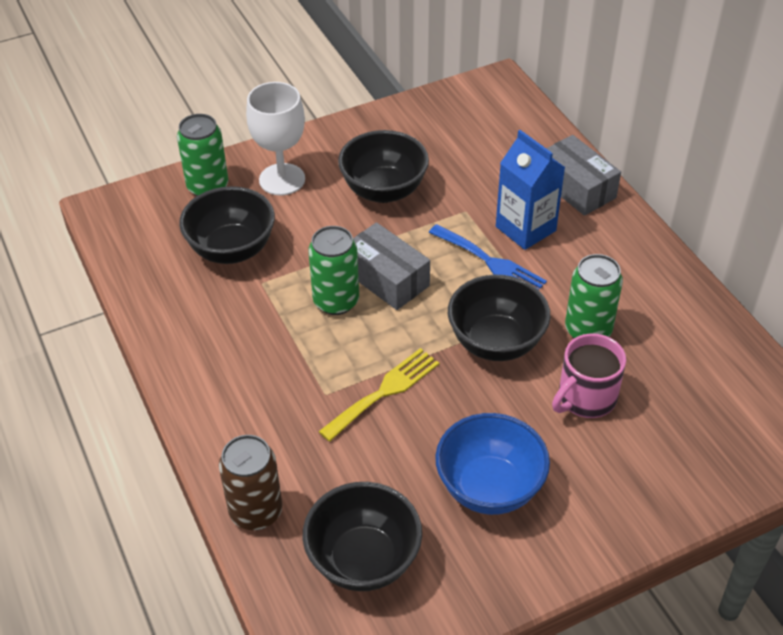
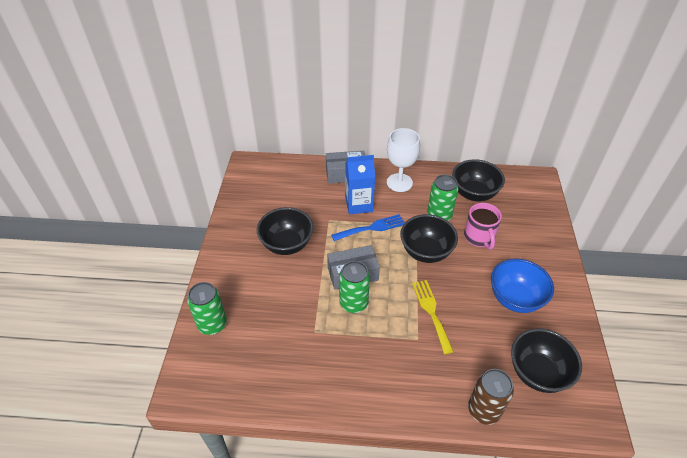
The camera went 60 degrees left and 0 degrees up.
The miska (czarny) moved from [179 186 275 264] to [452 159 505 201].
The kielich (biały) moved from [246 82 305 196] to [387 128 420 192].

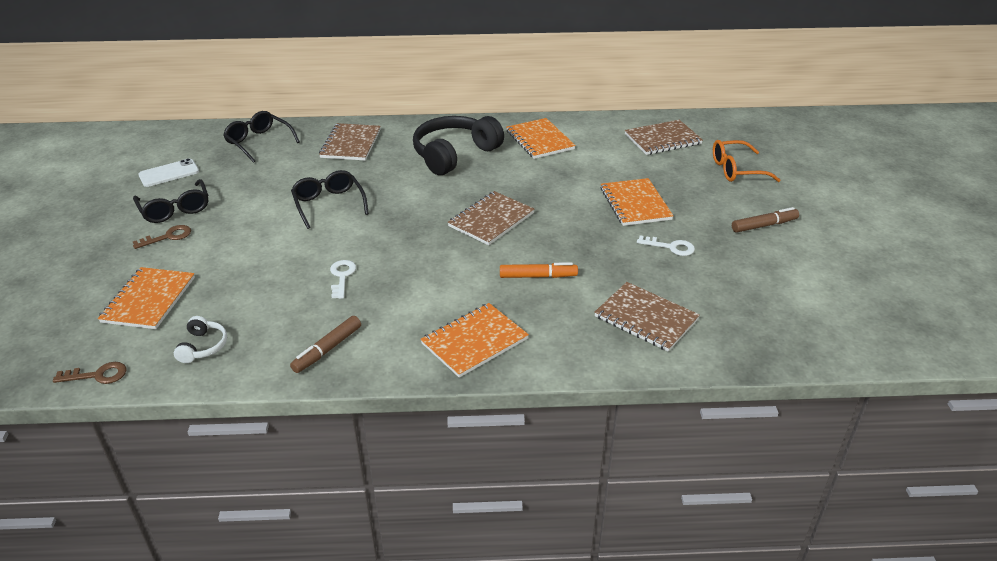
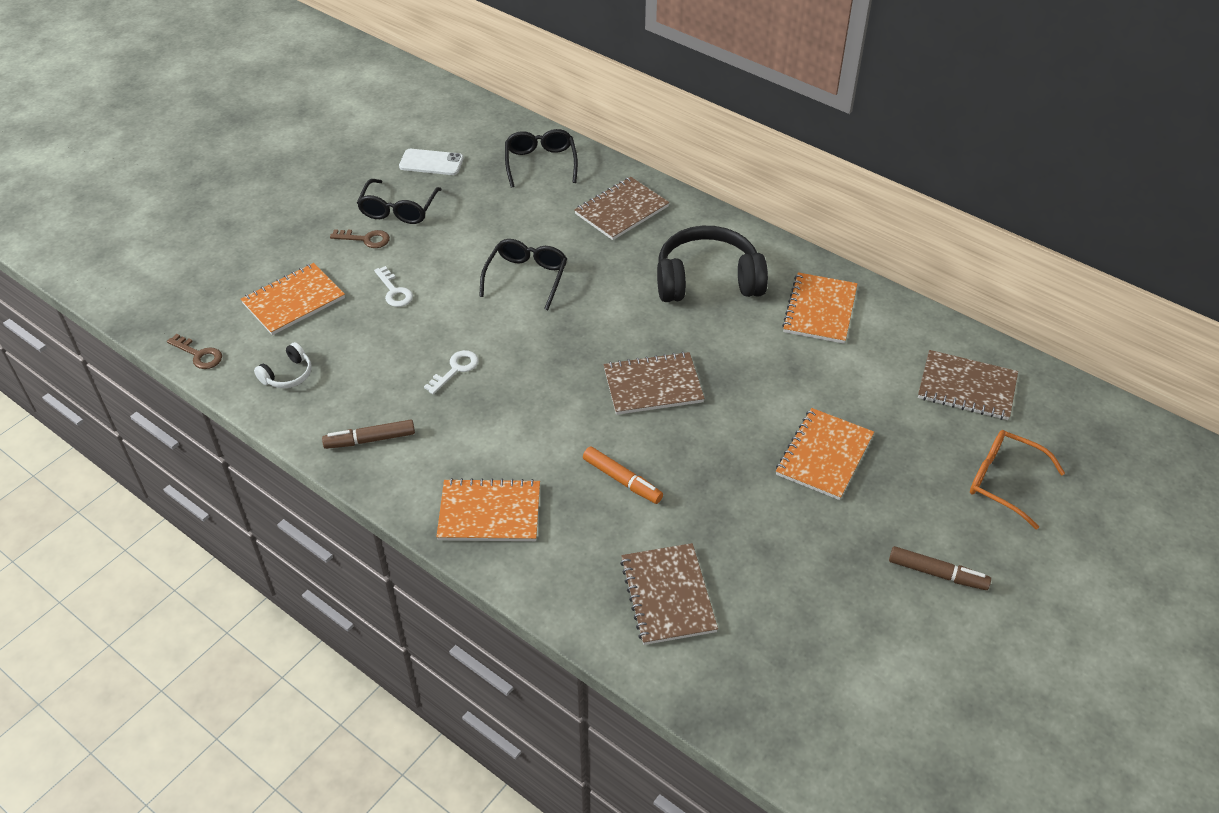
The camera went 40 degrees right and 10 degrees up.
The klucz (biały) moved from [637 235 695 256] to [374 266 413 307].

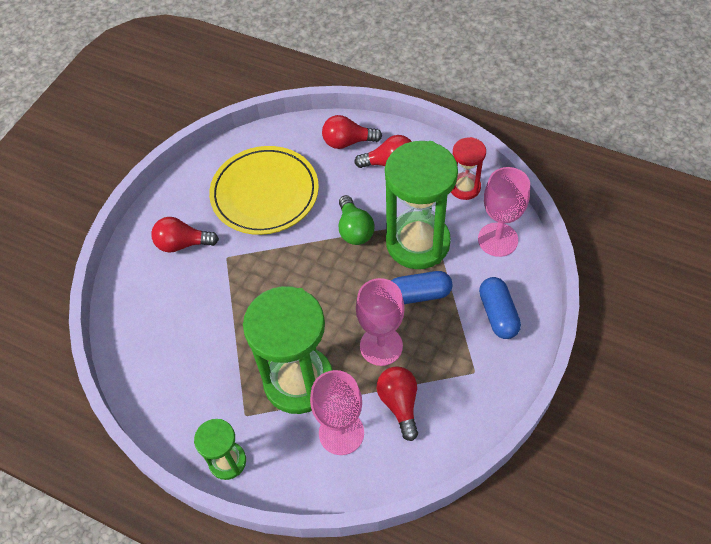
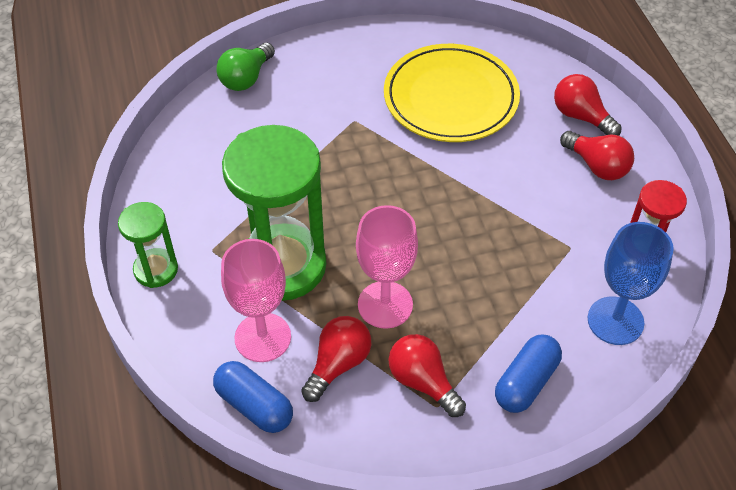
The camera went 45 degrees right and 5 degrees down.
The klepsydra (zielony) at [385 141 458 269] disappeared.
The żarówka (czerwony) moved from [151 217 219 253] to [388 334 466 417].
The żarówka (zielony) moved from [339 195 374 245] to [216 43 275 91].
The kapsułka (niebieski) moved from [391 271 453 304] to [213 361 293 433].
The kielich (różowy) at [478 167 530 257] became the kielich (niebieski) at [588 222 674 345].

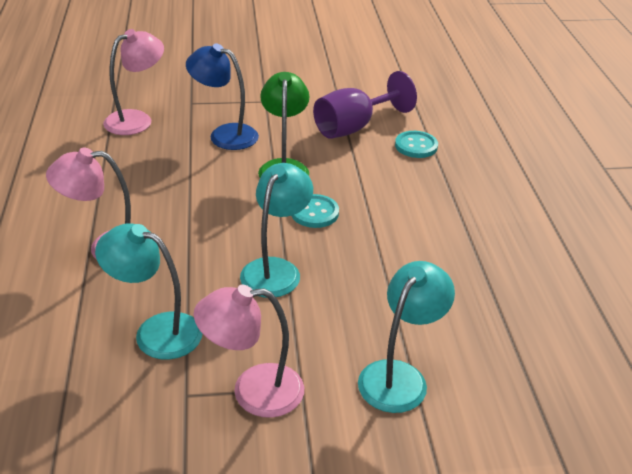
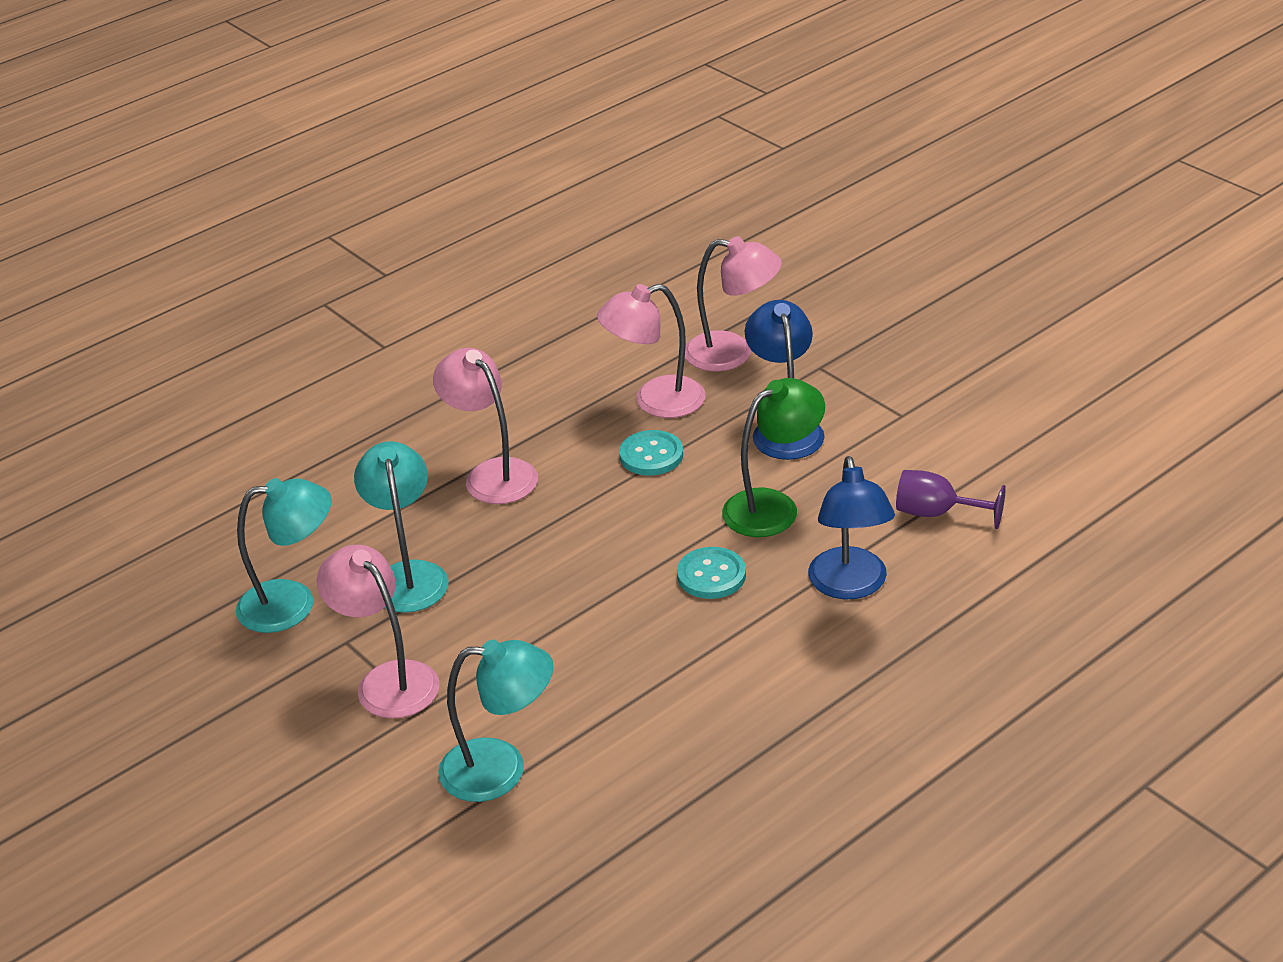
The camera went 60 degrees right and 0 degrees up.
The lampka (różowy) at [597 284 706 418] appeared.
The lampka (niebieski) at [808 456 895 599] appeared.
The lampka (turkusowy) moved from [240 163 313 298] to [236 478 331 633].
The guzik (turkusowy) moved from [395 131 438 158] to [619 430 683 476].
The kielich (fioletowy) at [313 71 417 139] changed to 0.63 times the size.

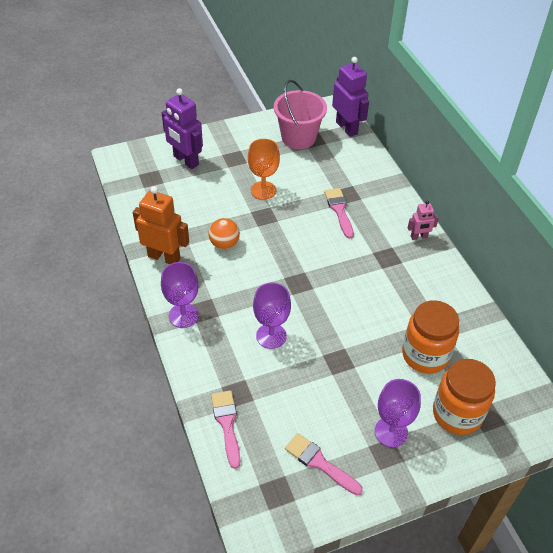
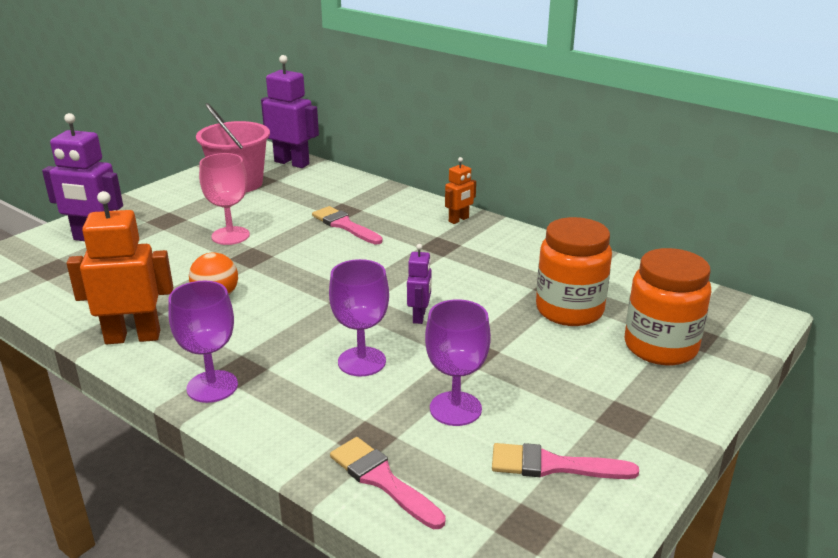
The camera went 30 degrees left and 20 degrees down.
The robot (fioletowy) at [407 244 431 324] appeared.
The kielich (fioletowy) moved from [375 379 421 447] to [425 299 491 426].
The kielich (pomarańczowy) at [248 139 280 200] became the kielich (różowy) at [199 153 250 245].
The robot (różowy) at [408 201 439 240] became the robot (pomarańczowy) at [445 157 476 224].

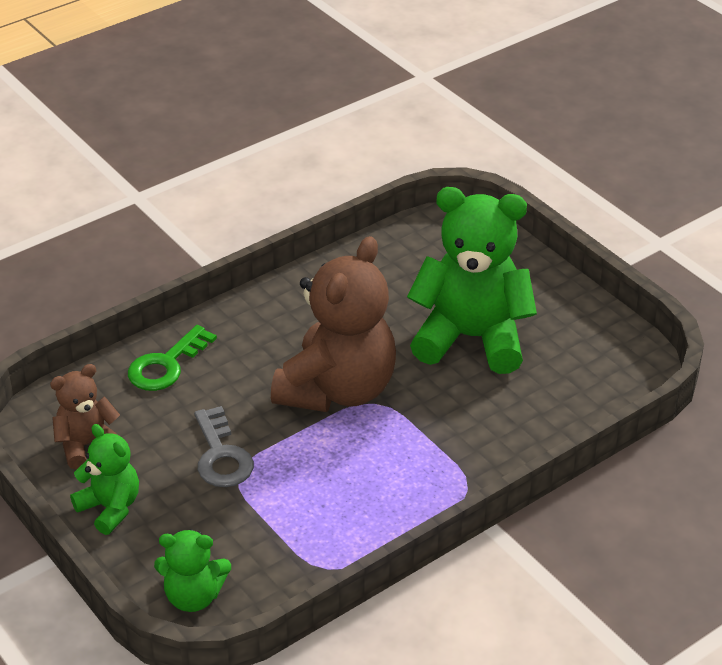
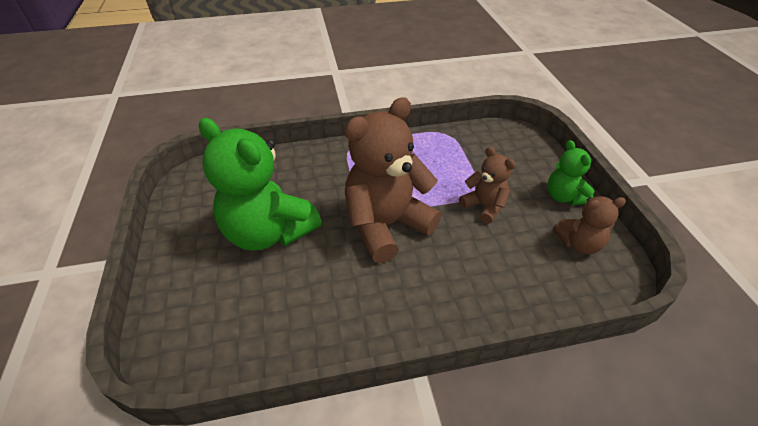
The camera went 155 degrees left and 5 degrees up.
The klucz (zielony) at [128 325 217 391] disappeared.
The miś (zielony) at [154 529 231 612] disappeared.
The klucz (szary) at [194 406 254 487] was replaced by the miś (brązowy) at [459 147 515 224].

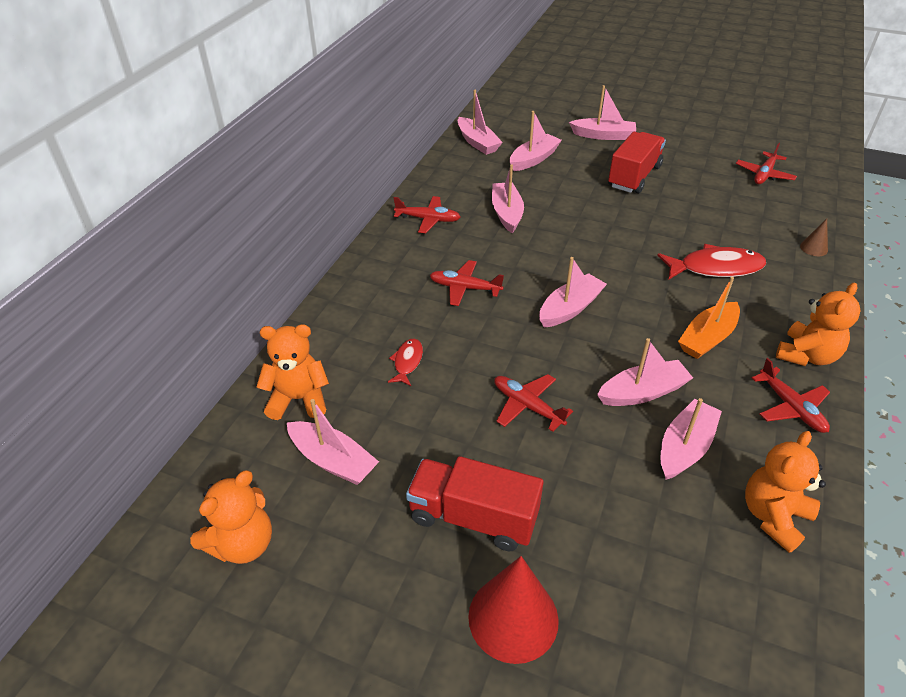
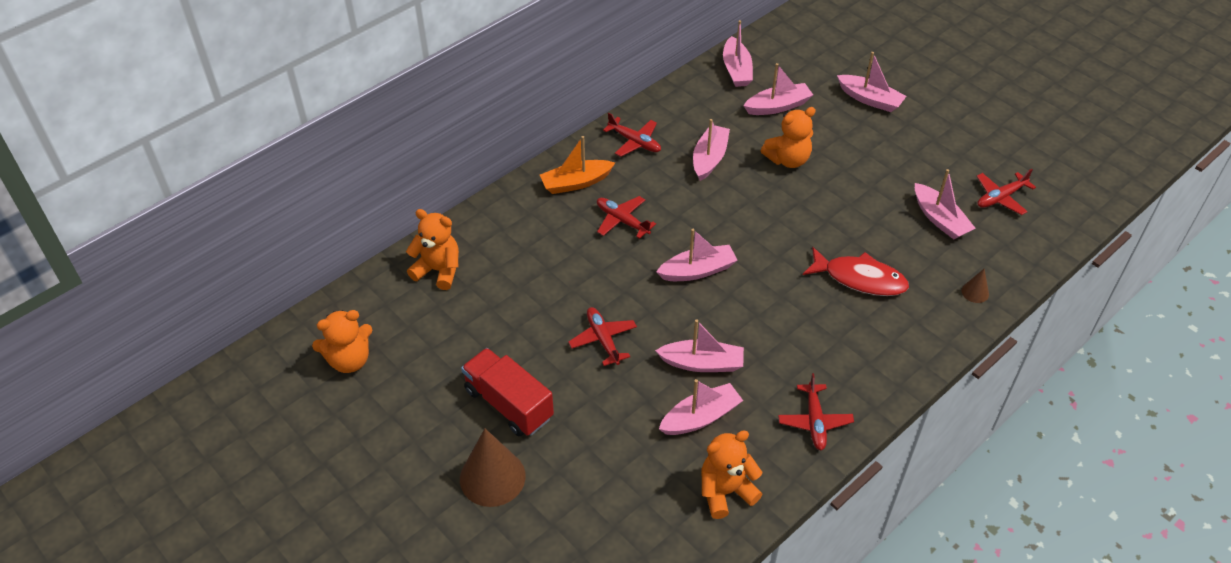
The camera went 25 degrees right and 5 degrees up.
The ryba (czerwony) at [388 339 423 386] disappeared.
The ciężarówka (czerwony) at [608 132 666 193] disappeared.
The łódka (różowy) moved from [287 399 379 485] to [915 169 976 240].
The łódka (pomarańczowy) moved from [678 277 740 359] to [540 136 615 194].
The miś (pomarańczowy) moved from [776 283 860 366] to [761 107 816 168].
The stożek (czerwony) at [468 556 559 664] became the stożek (brązowy) at [460 429 526 507].

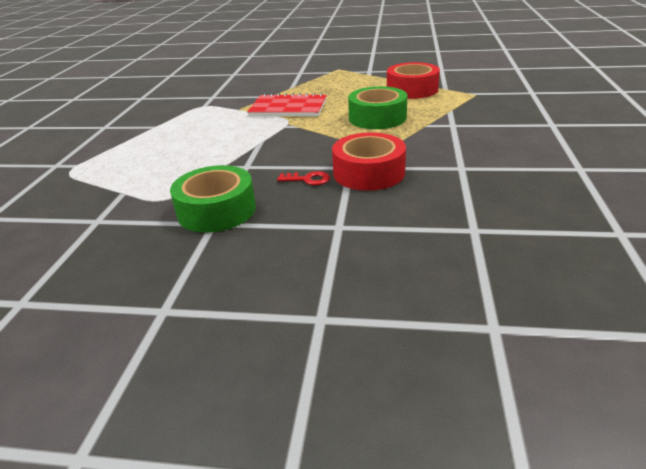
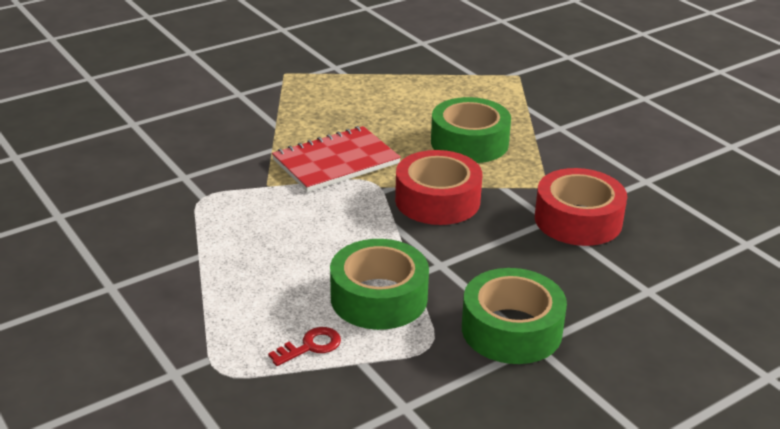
The camera went 45 degrees left and 0 degrees up.
The taśma klejąca (zielony) at [330 239 429 330] appeared.
The klucz (czerwony) moved from [277 171 330 185] to [268 327 341 366].
The taśma klejąca (czerwony) moved from [387 62 440 99] to [395 150 482 225].

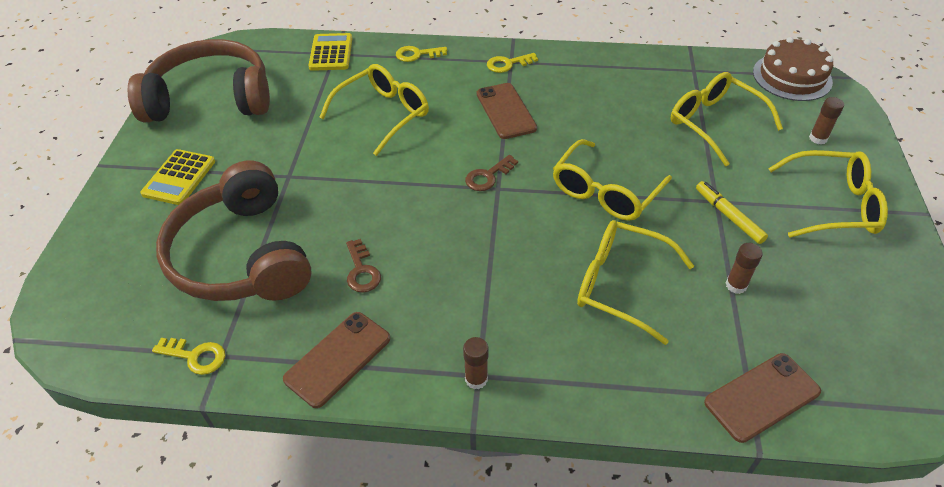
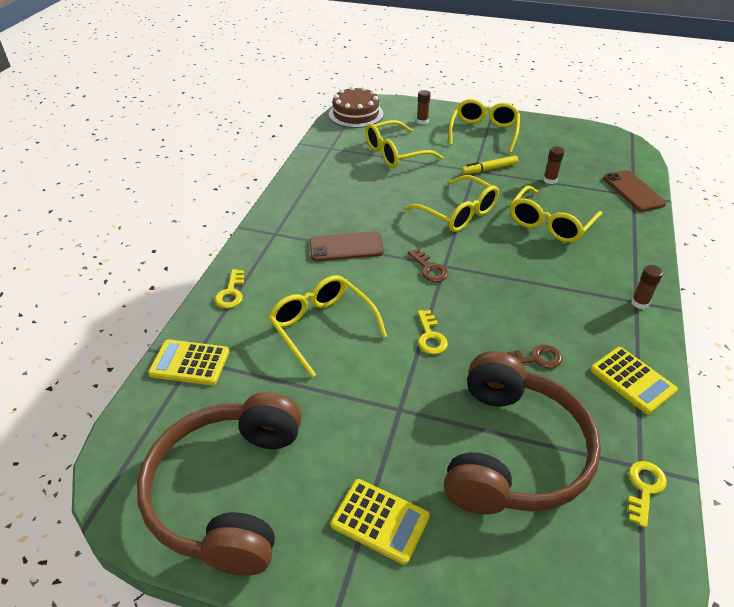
The camera went 80 degrees left and 5 degrees down.
The klucz (żółty) moved from [487 53 538 73] to [418 310 448 354].
The telefon (brązowy) at [283 312 390 408] was replaced by the kalkulator (żółty) at [590 347 678 414].
The słuchawki (brązowy) at [156 161 311 301] turned 60 degrees counterclockwise.

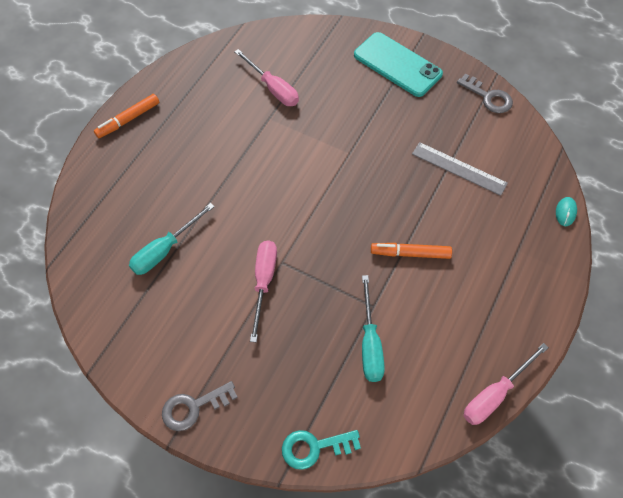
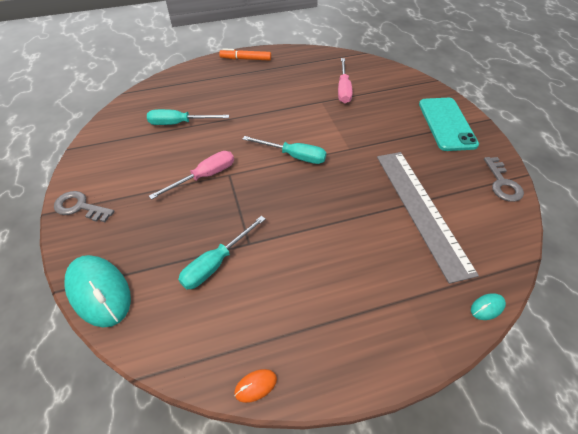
The camera went 45 degrees right and 10 degrees down.
The flamaster (pomarańczowy) at [371 243 452 259] disappeared.
The śrubokręt (turkusowy) at [242 136 327 164] appeared.
The klucz (turkusowy) at [282 430 361 470] was replaced by the myszka (turkusowy) at [64 255 131 327].
The śrubokręt (różowy) at [464 343 549 425] was replaced by the myszka (pomarańczowy) at [234 369 277 403].
The linijka (szary) at [412 142 508 196] changed to 1.69 times the size.

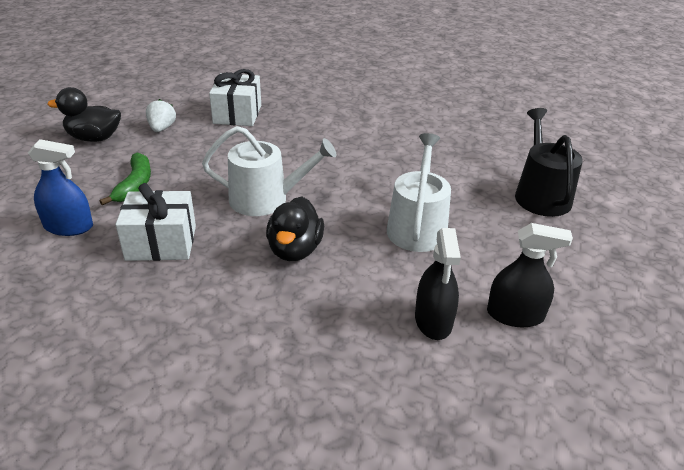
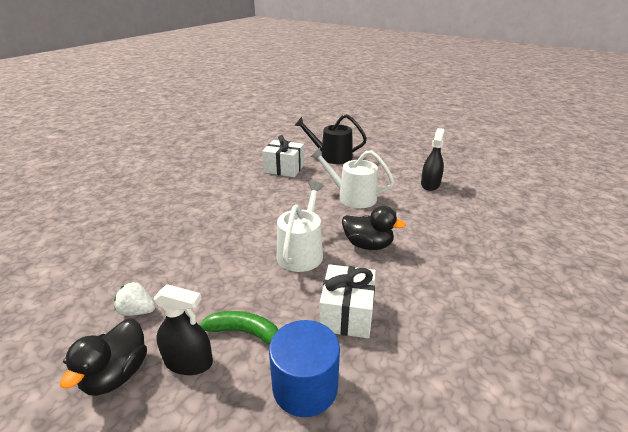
The camera went 75 degrees left and 5 degrees down.
The prezent (biały) moved from [209 69 261 126] to [262 135 304 177].
The spryskiwacz (czarny) moved from [415 228 461 340] to [154 284 213 375].
The spryskiwacz (niebieski) at [28 139 93 236] was replaced by the walec (niebieski) at [269 320 340 417].

